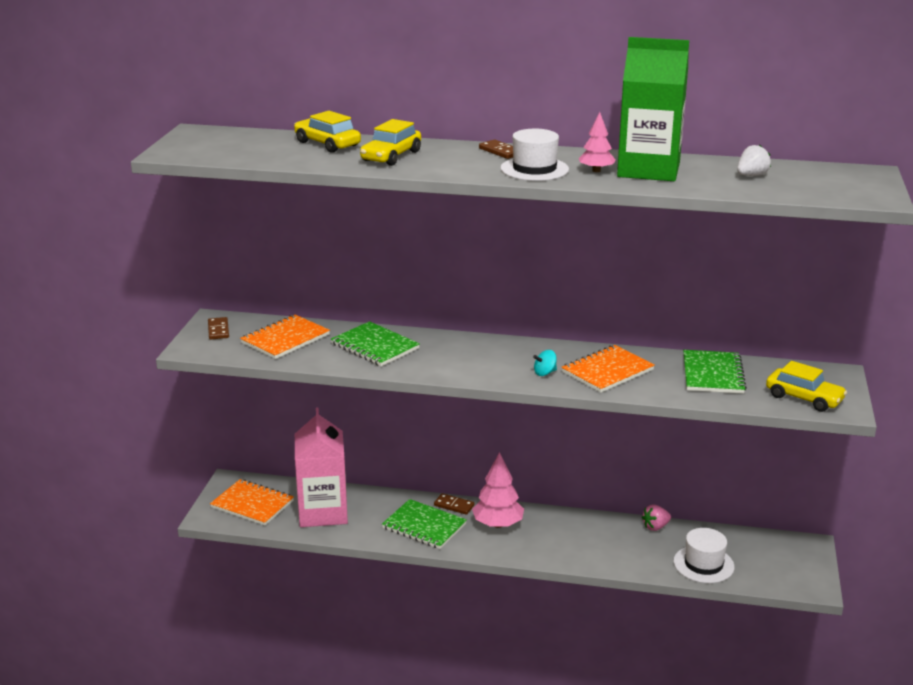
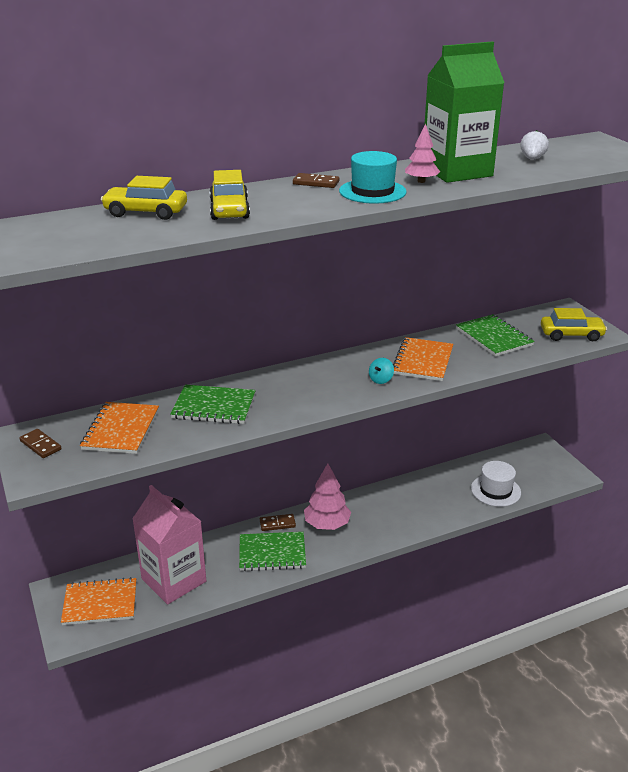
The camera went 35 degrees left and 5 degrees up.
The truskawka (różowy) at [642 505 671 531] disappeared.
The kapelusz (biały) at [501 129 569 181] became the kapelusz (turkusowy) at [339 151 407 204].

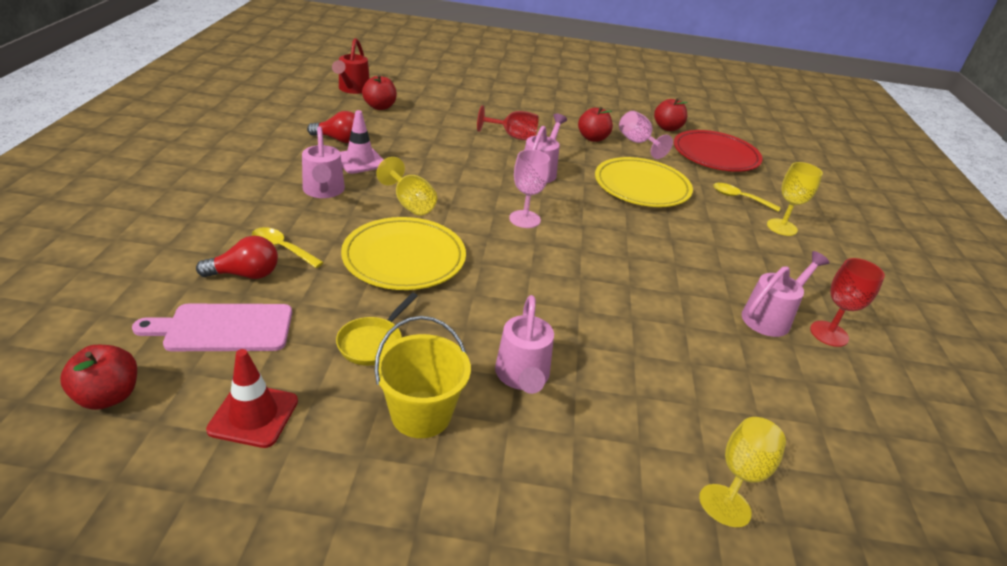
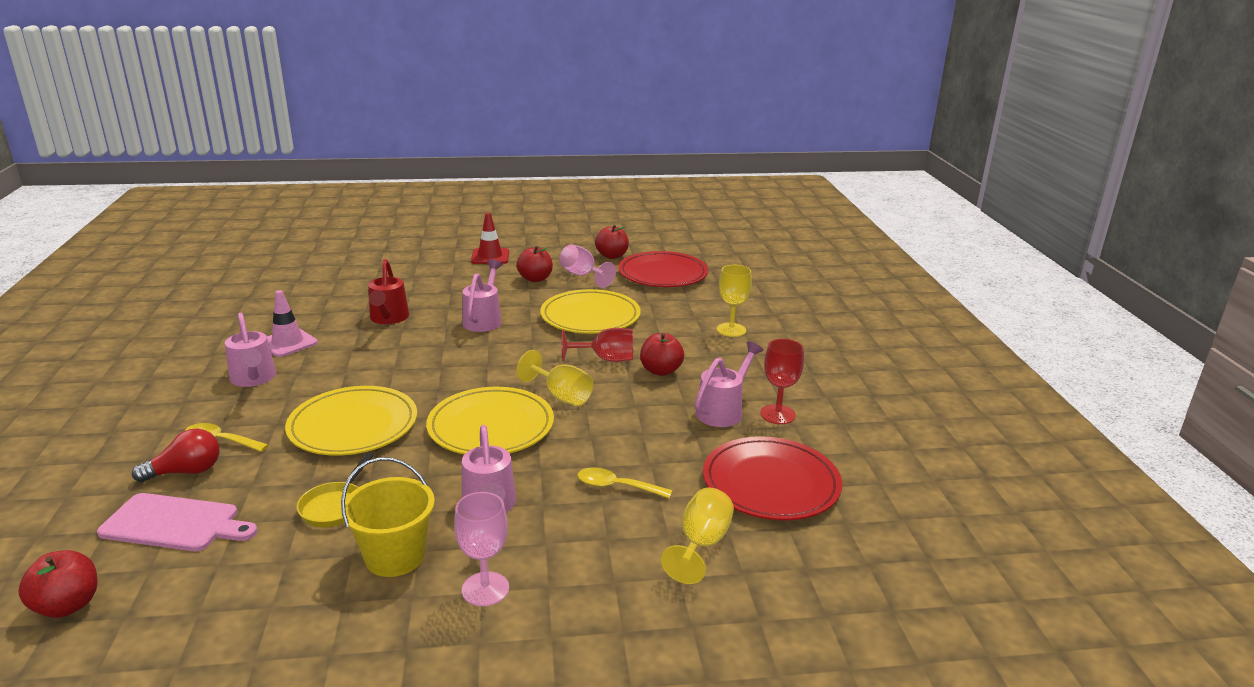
The camera went 10 degrees left and 10 degrees down.
The żarówka (czerwony) at [307 111 355 143] disappeared.
The talerz (żółty) at [426 387 554 455] appeared.
The talerz (czerwony) at [703 436 842 520] appeared.
The pachołek (czerwony) moved from [206 349 298 448] to [471 213 509 264].
The konewka (czerwony) moved from [332 38 370 94] to [368 259 409 324].
The jabłko (czerwony) moved from [362 75 397 110] to [640 333 684 376].
The kielich (żółty) moved from [376 157 437 216] to [517 350 593 406].
The kielich (czerwony) moved from [477 105 539 140] to [562 328 633 362].
The kielich (różowy) moved from [509 150 550 228] to [454 492 509 606].
The łyżka (żółty) moved from [713 183 781 212] to [577 467 673 499].
The deska do krojenia (różowy) at [132 304 292 351] turned 150 degrees counterclockwise.

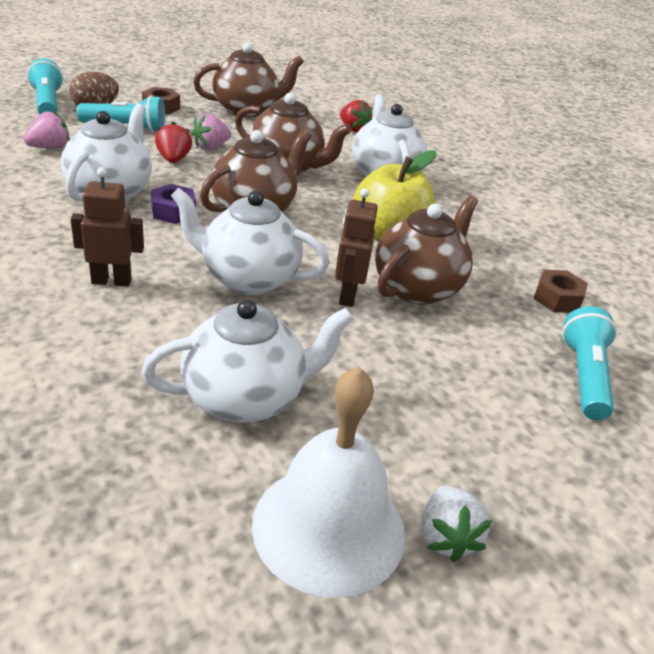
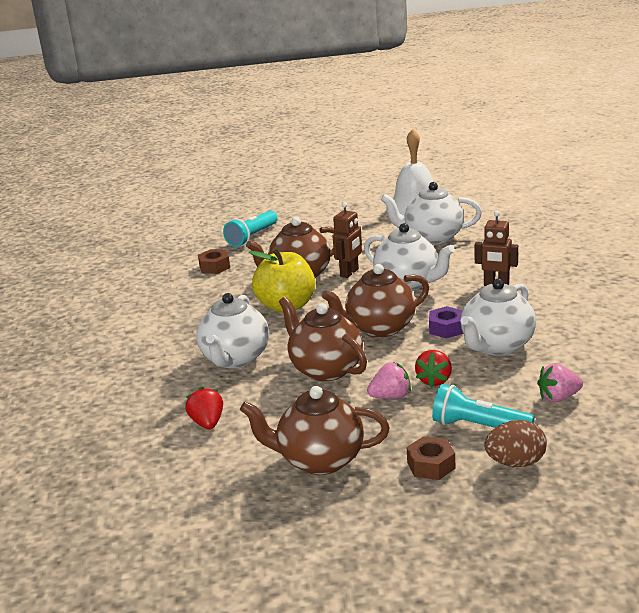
The camera went 150 degrees left and 10 degrees down.
The latarka (turkusowy) at [27 58 63 114] disappeared.
The truskawka (biały) at [421 486 492 562] disappeared.

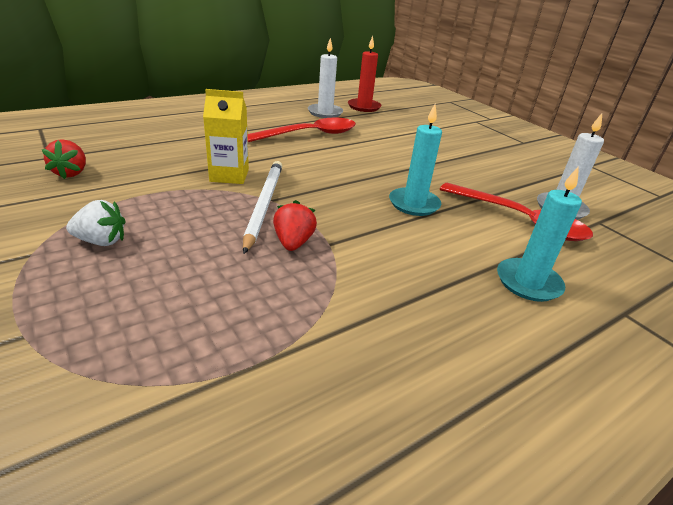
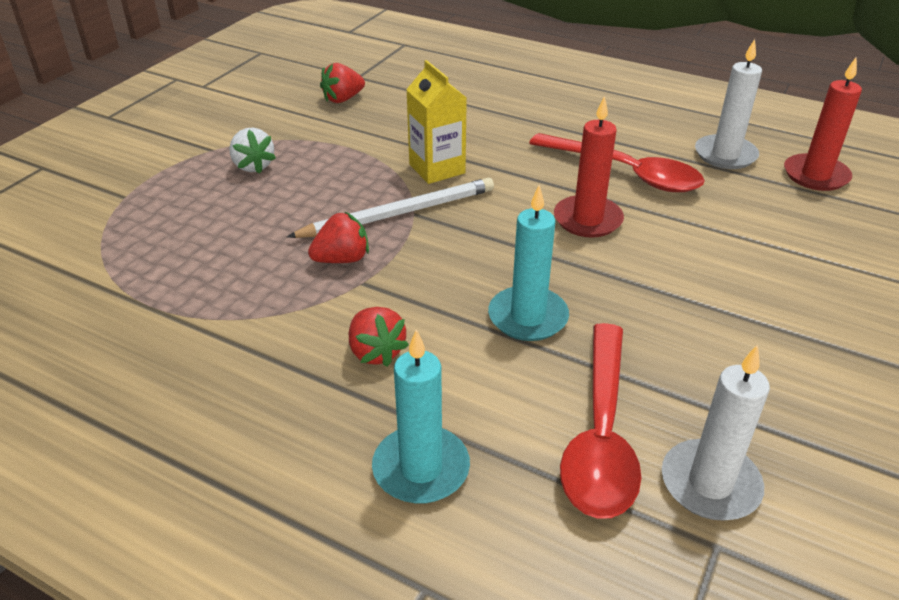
The camera went 65 degrees right and 5 degrees up.
The truskawka (czerwony) at [349 307 409 367] appeared.
The świeca (czerwony) at [554 96 624 238] appeared.

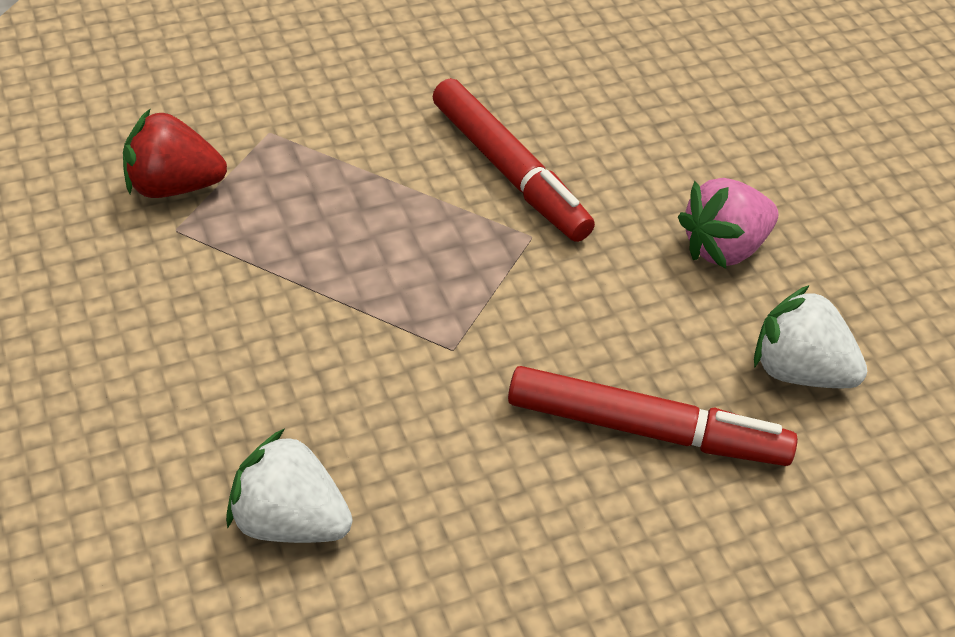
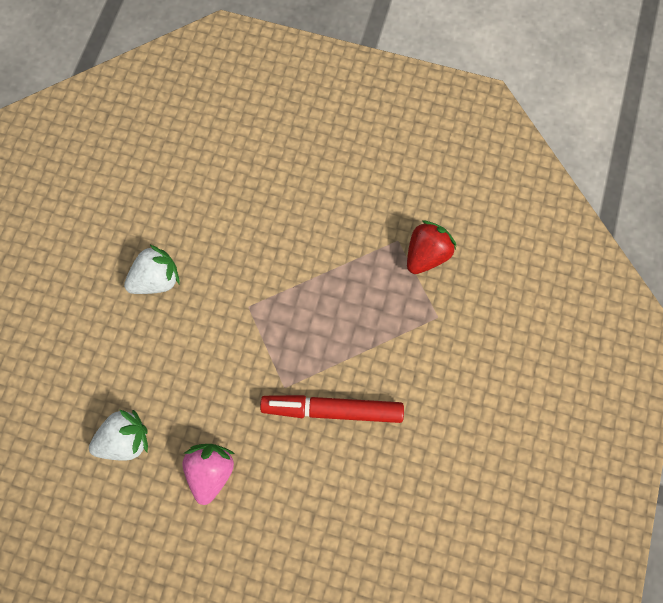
The camera went 130 degrees right and 25 degrees up.
The flamaster (czerwony) at [508 366 798 466] disappeared.
The truskawka (biały) moved from [226 429 353 543] to [124 244 180 294].

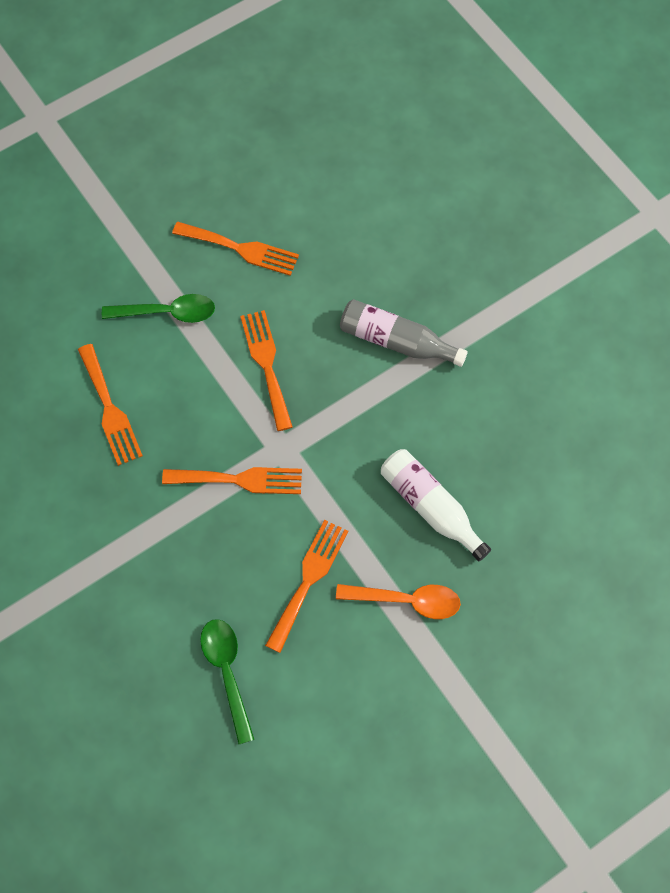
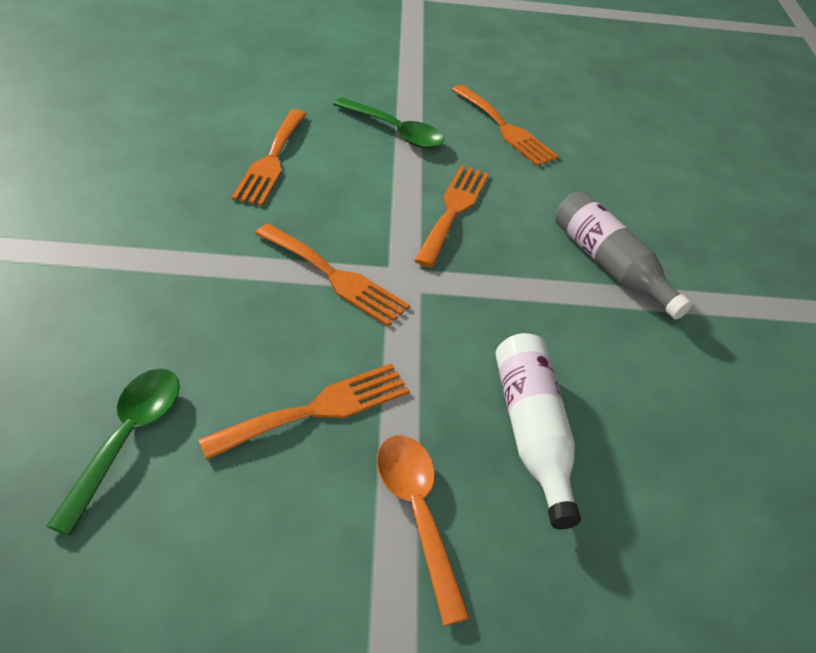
The camera went 30 degrees right and 20 degrees down.
The łyżka (pomarańczowy) at [336 584 461 619] turned 150 degrees counterclockwise.

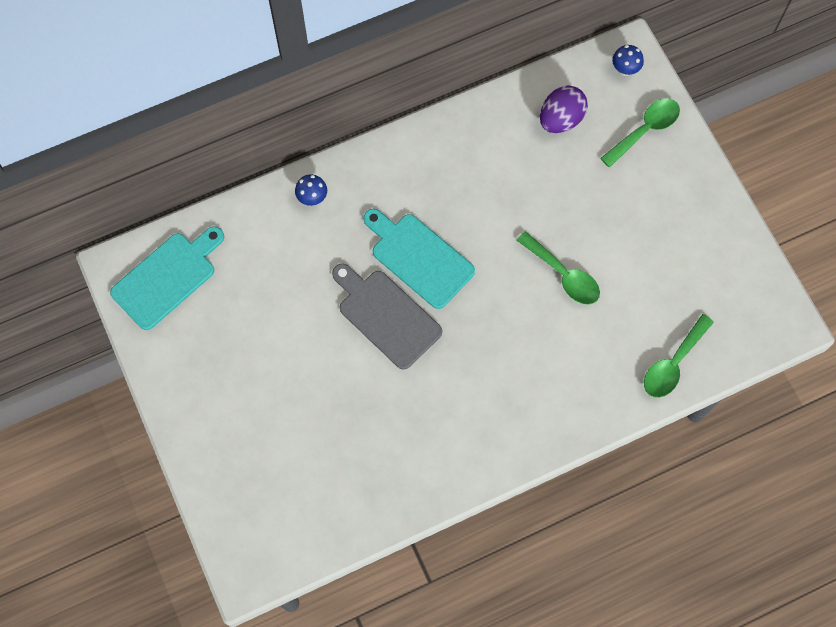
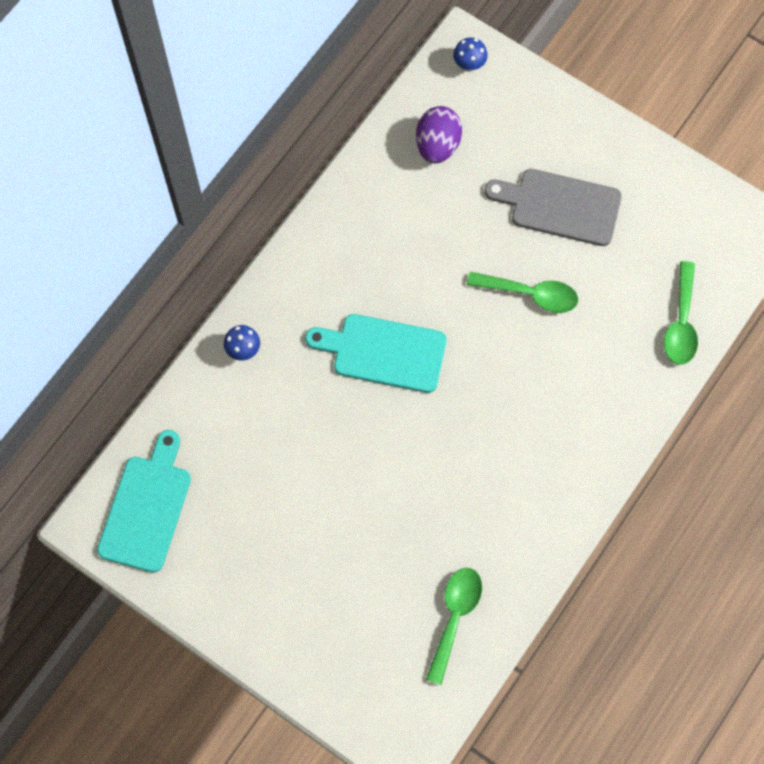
The camera went 30 degrees left and 0 degrees up.
The deska do krojenia (szary) moved from [332 263 442 370] to [484 169 622 246].
The łyżka (zielony) moved from [600 98 680 168] to [426 568 482 685].

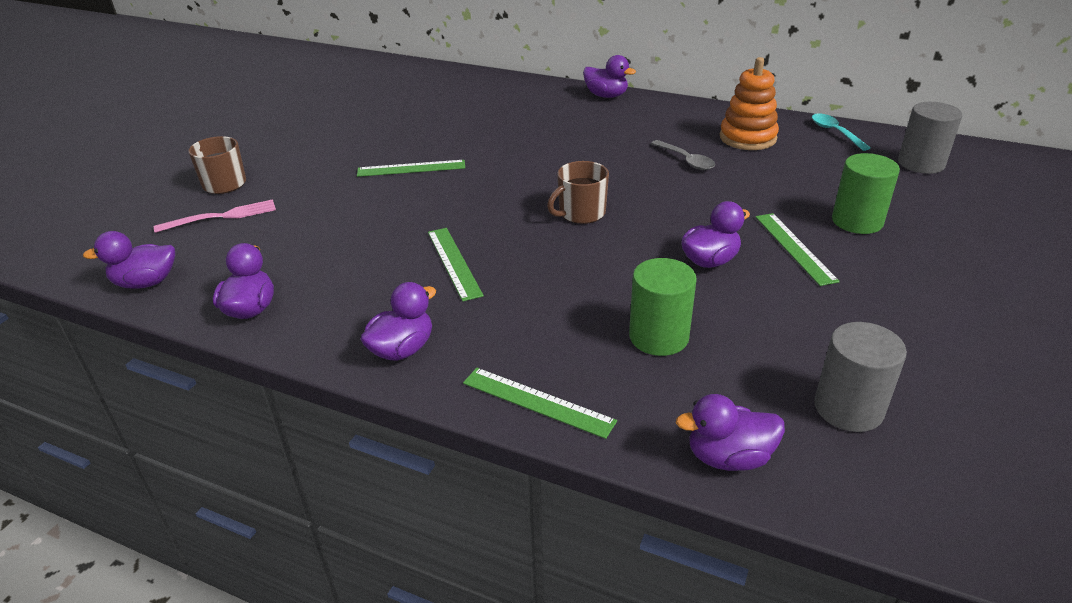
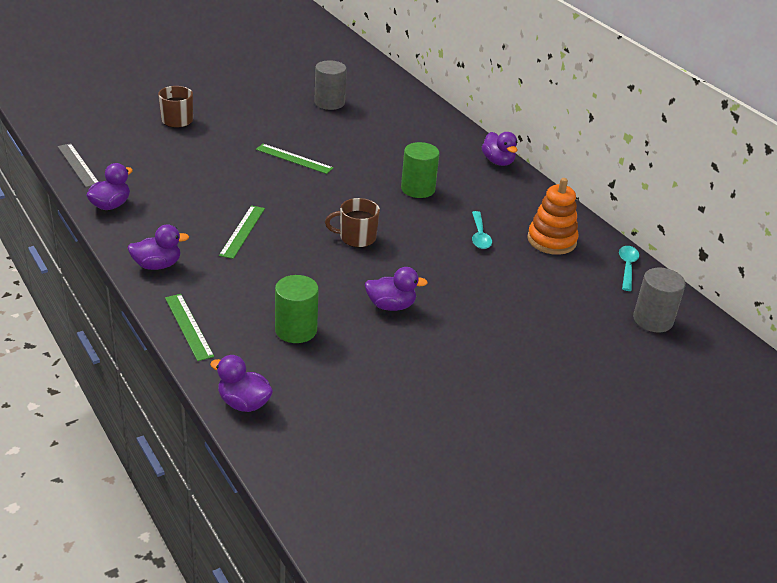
The camera went 30 degrees right and 0 degrees up.
The widelec (różowy) at [154 199 276 233] disappeared.
The linijka (zielony) at [755 213 840 286] disappeared.
The walec (szary) moved from [814 322 907 432] to [315 60 347 110].
The walec (zielony) moved from [832 153 900 234] to [401 142 440 198].
The kaczka (fioletowy) at [83 231 175 289] was replaced by the linijka (szary) at [58 143 98 187].
The łyżka (szary) at [651 140 715 170] became the łyżka (turkusowy) at [472 211 492 249].

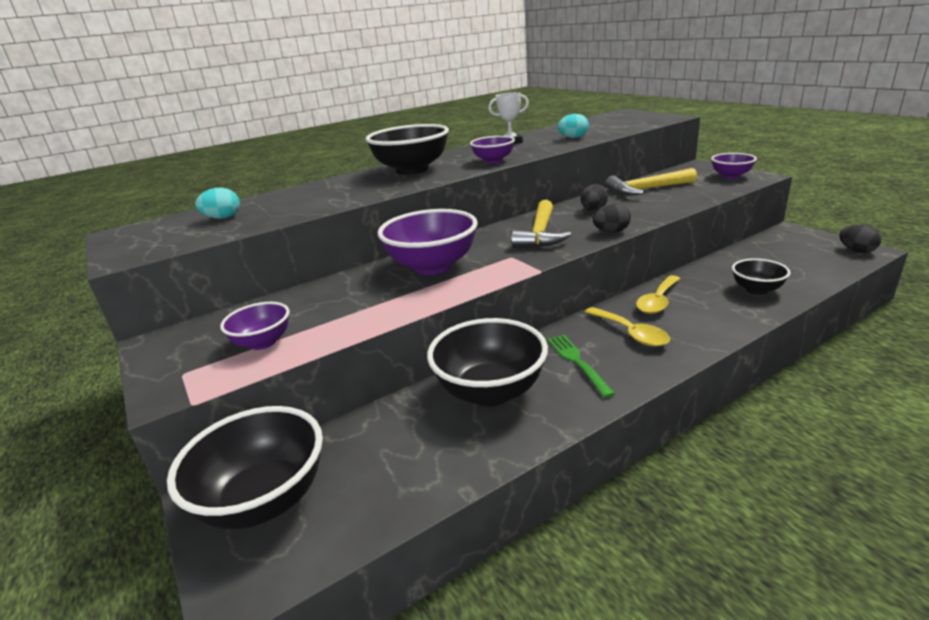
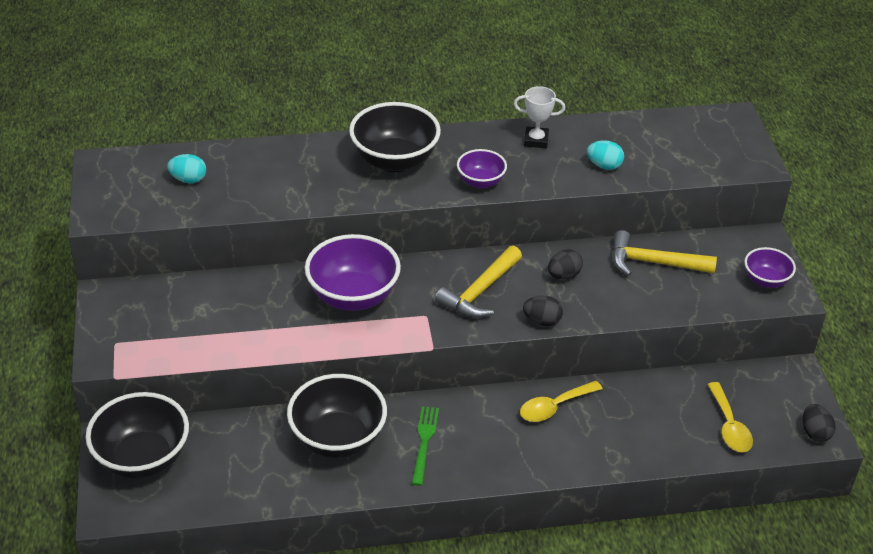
The camera went 20 degrees right and 15 degrees up.
The miska (fioletowy) at [220 302 289 350] disappeared.
The miska (czarny) at [732 258 790 295] disappeared.
The łyżka (żółty) moved from [585 307 670 347] to [707 382 753 452].

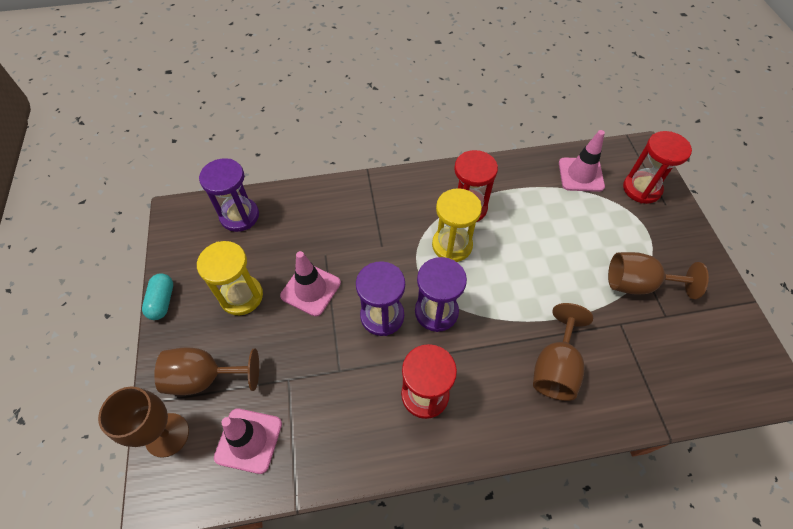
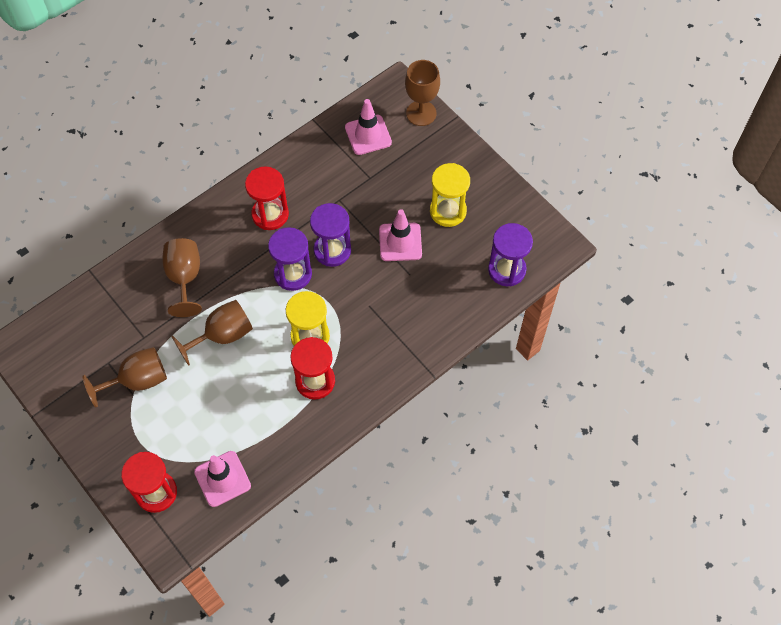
The camera went 150 degrees right and 5 degrees up.
The kapsułka (turkusowy) at [142 274 173 320] disappeared.
The kielich (brązowy) moved from [154 347 259 395] to [171 300 253 366].

